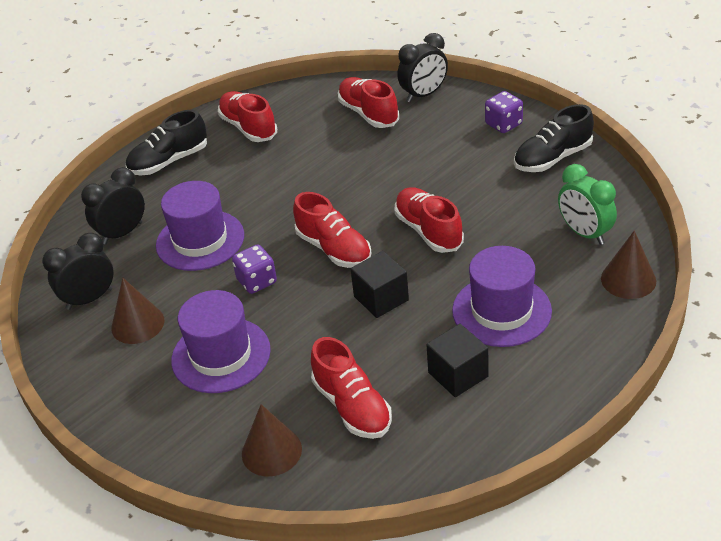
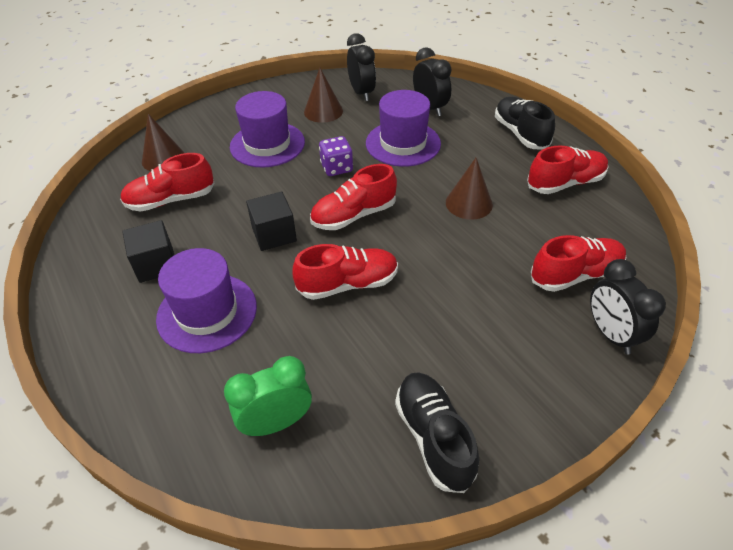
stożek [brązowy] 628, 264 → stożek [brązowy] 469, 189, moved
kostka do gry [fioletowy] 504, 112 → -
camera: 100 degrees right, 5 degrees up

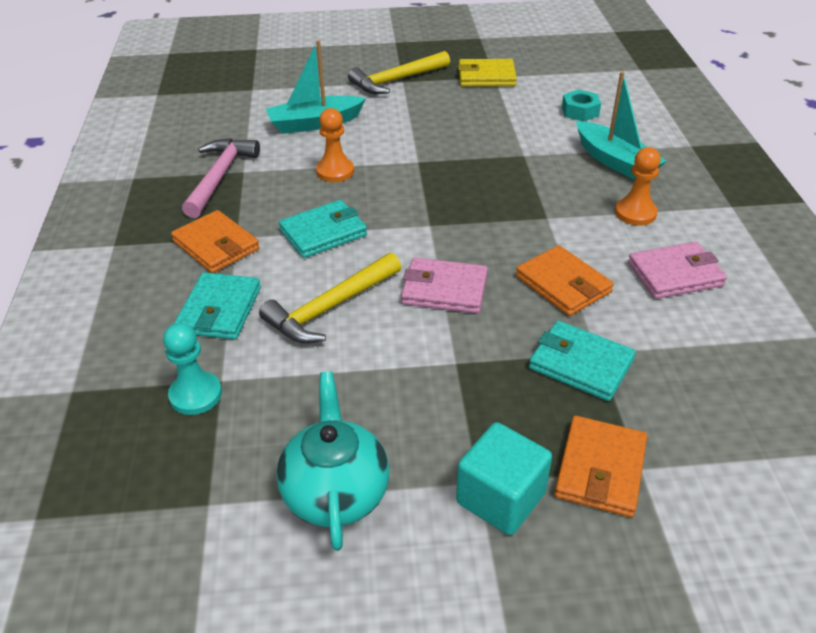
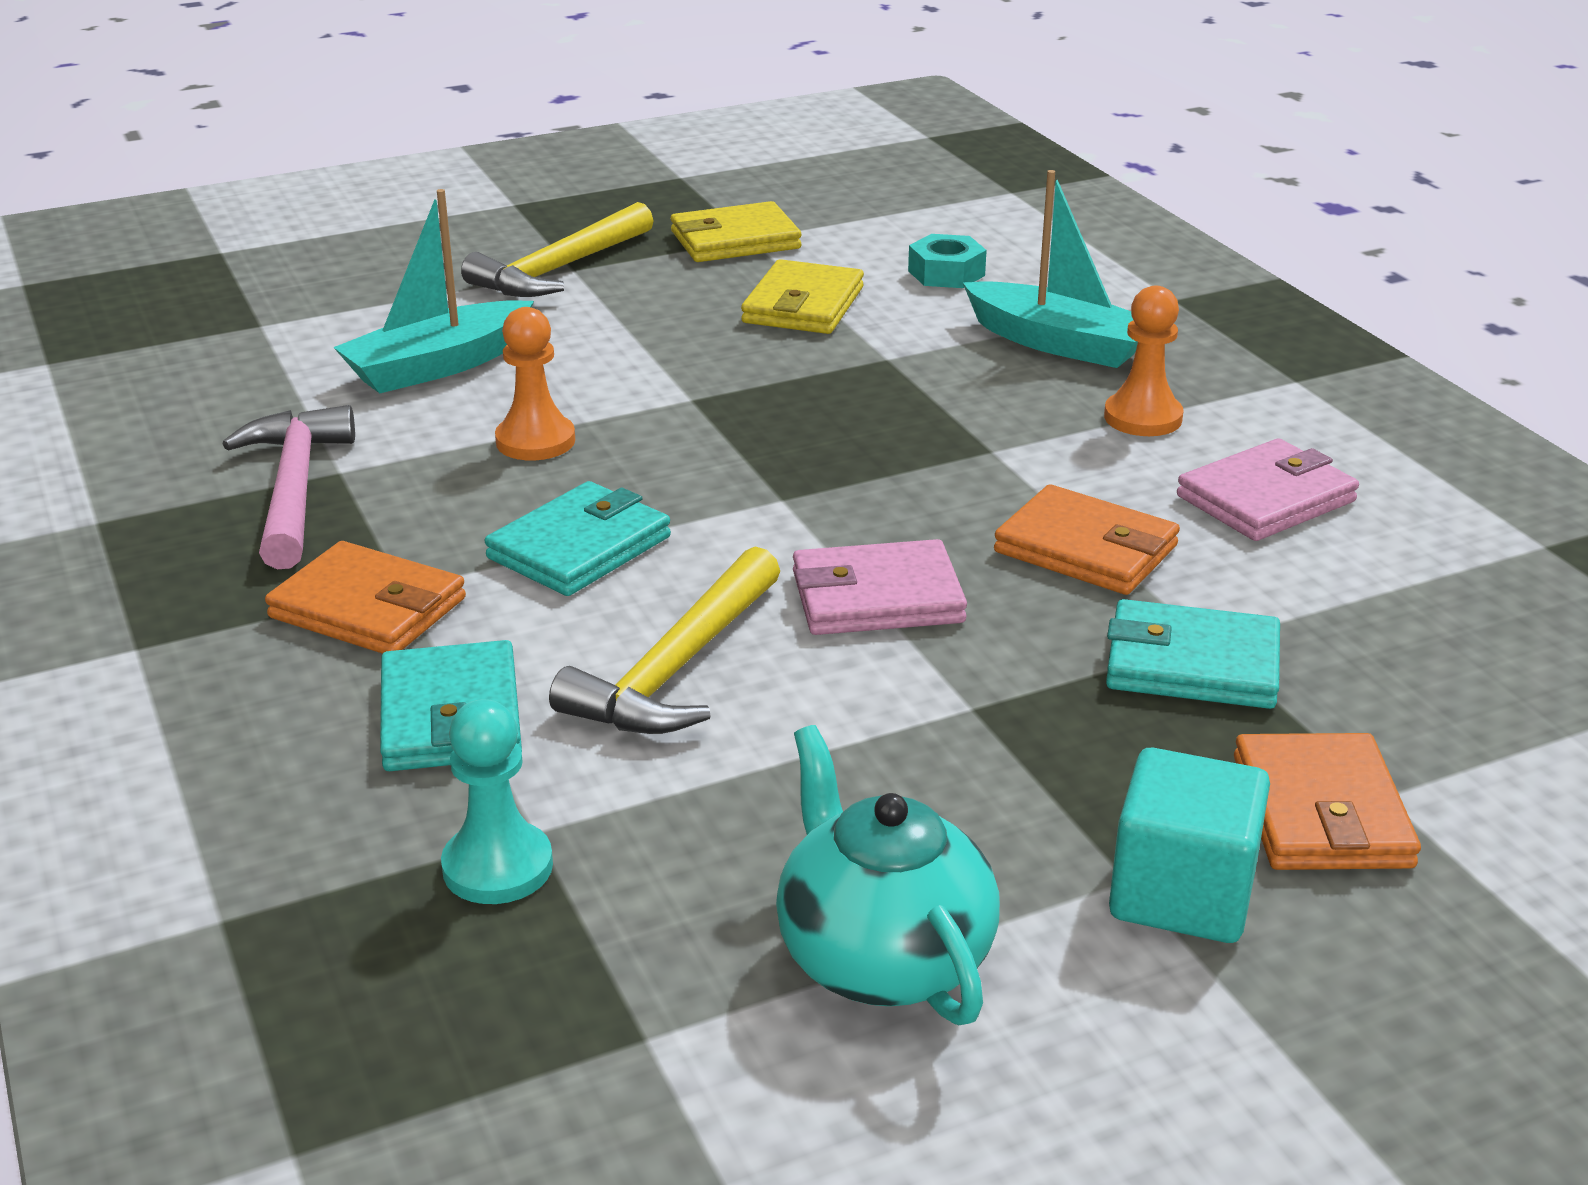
- → portfel [żółty] 802, 296
camera: 20 degrees left, 10 degrees down

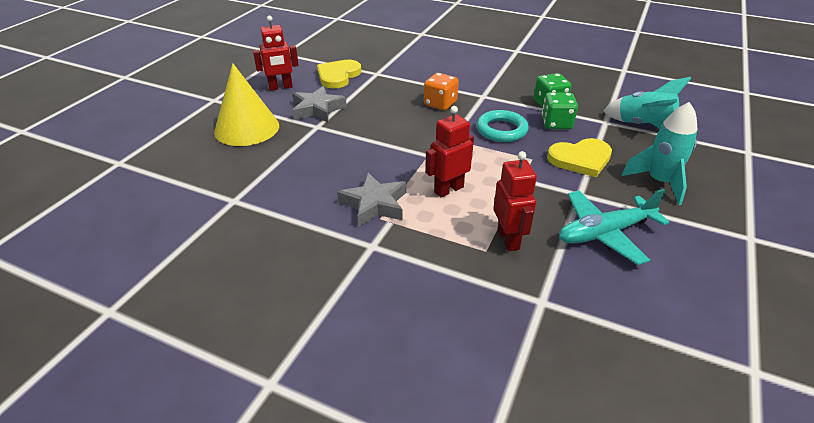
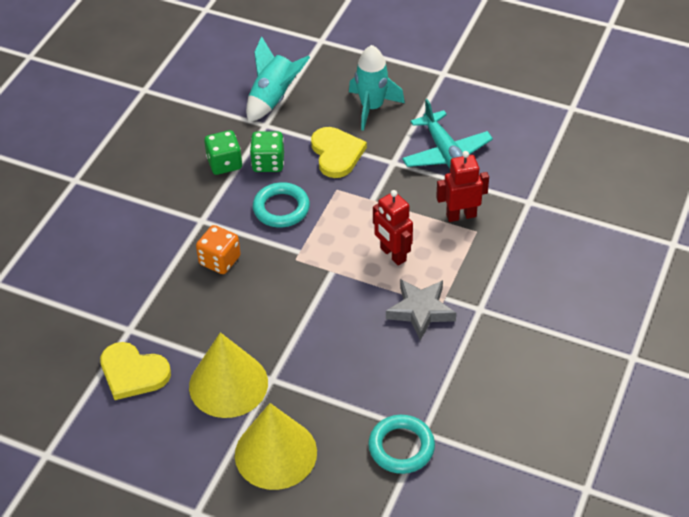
gwiazda [szary] 319, 104 → stożek [żółty] 228, 375
- → pierścień [turkusowy] 401, 444
robot [czerwony] 276, 53 → -
camera: 90 degrees left, 10 degrees up

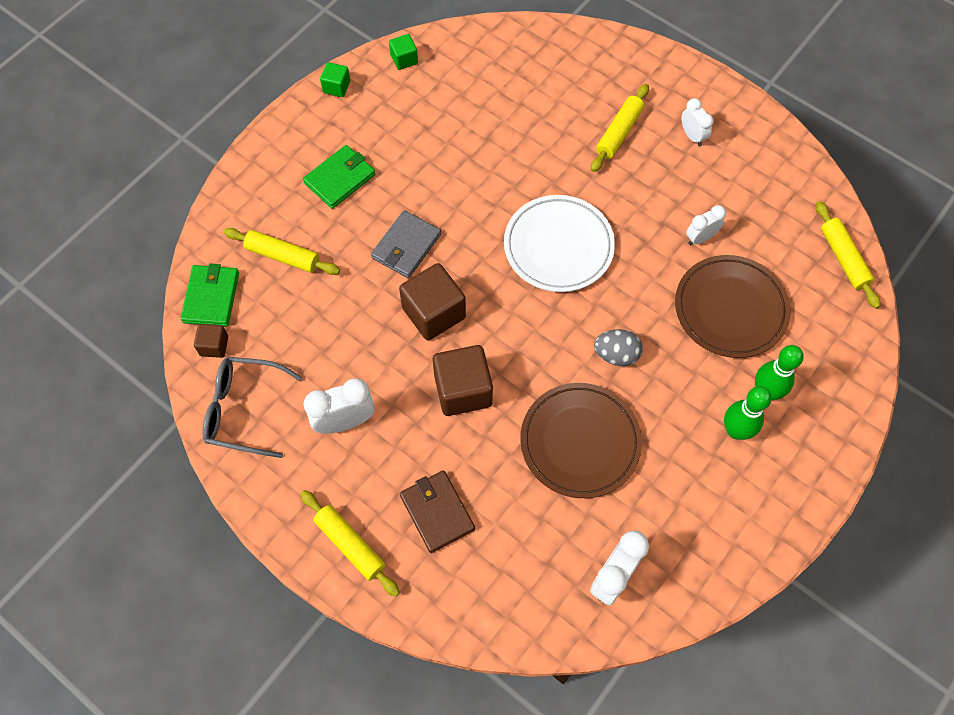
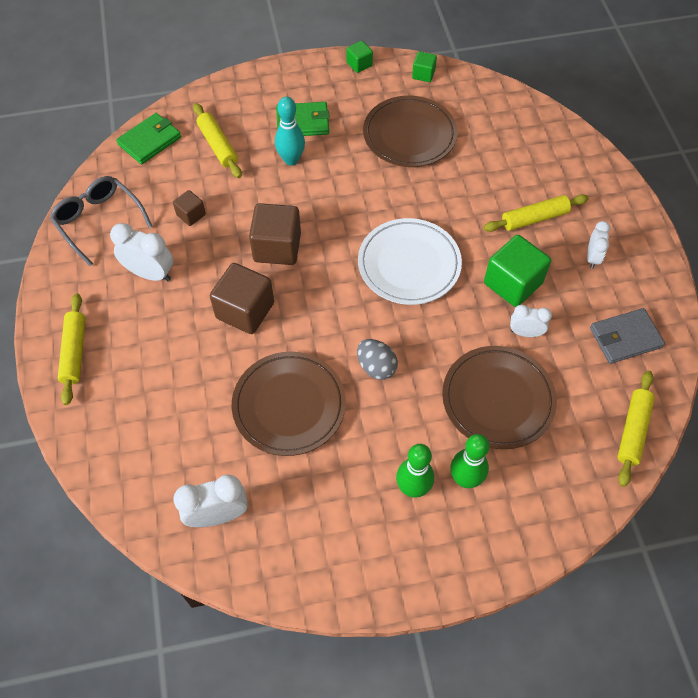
sześcian [brązowy] 211, 341 → sześcian [brązowy] 189, 208, moved
- → kręgiel [turkusowy] 290, 131
- → talerz [brązowy] 410, 131
- → sześcian [zielony] 517, 271
portfel [szary] 406, 244 → portfel [szary] 627, 336, moved
portfel [brązowy] 437, 511 → -
camera: 40 degrees right, 5 degrees down

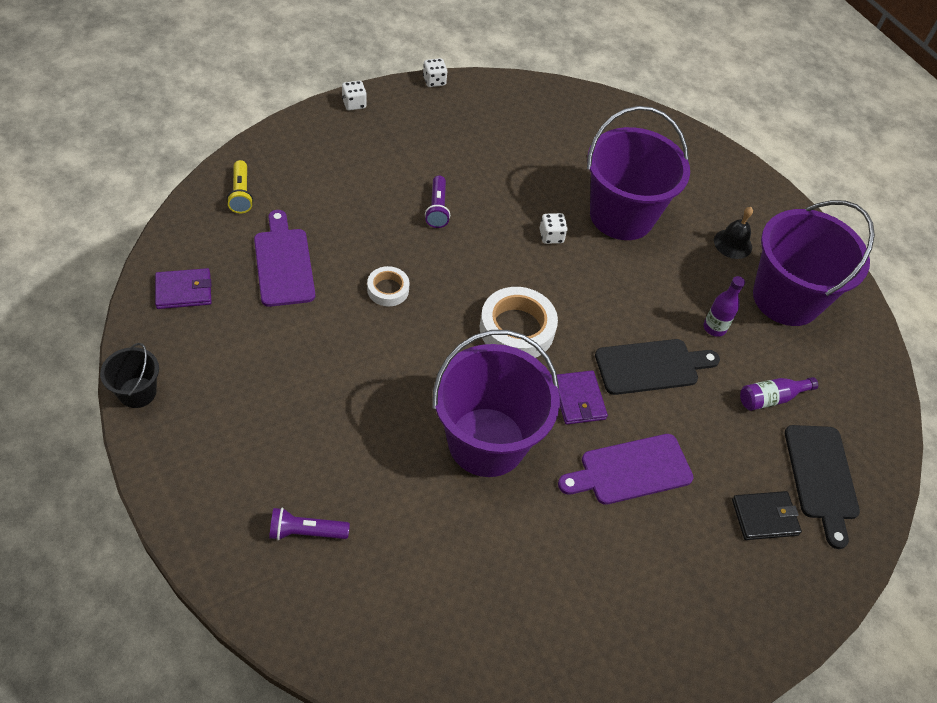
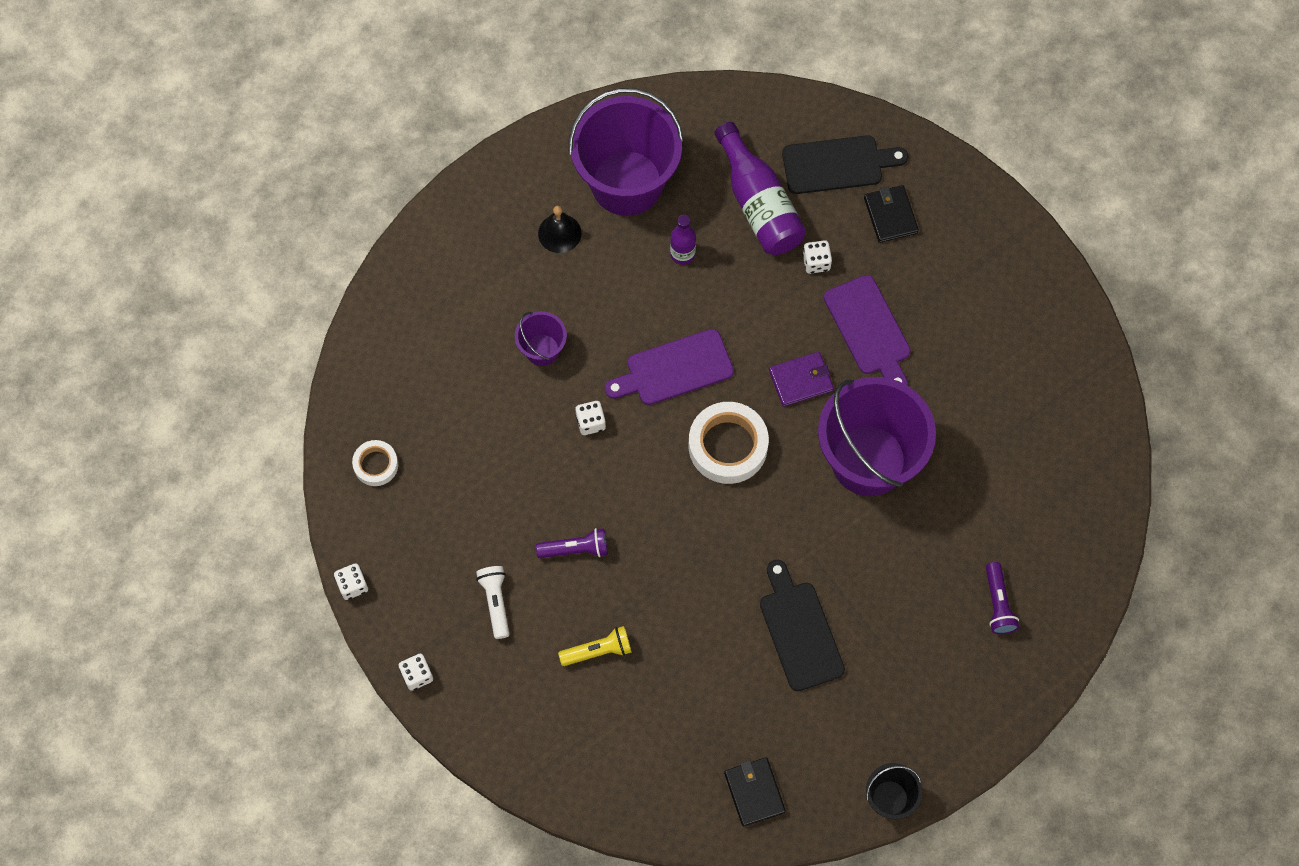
taśma klejąca [biały] 388, 286 → taśma klejąca [biały] 375, 463, moved
- → latarka [biały] 492, 602
wiadro [fioletowy] 638, 173 → wiadro [fioletowy] 541, 338, x0.46
latarka [żółty] 240, 186 → latarka [żółty] 595, 646, moved
deska do krojenia [fioletowy] 284, 258 → deska do krojenia [fioletowy] 669, 367, moved
butelka [fioletowy] 779, 394 → butelka [fioletowy] 760, 188, x1.83
portfel [fioletowy] 183, 288 → portfel [czarny] 755, 791
deska do krojenia [czarny] 657, 367 → deska do krojenia [czarny] 802, 625, moved
- → kostka do gry [biały] 817, 257
camera: 90 degrees left, 15 degrees up

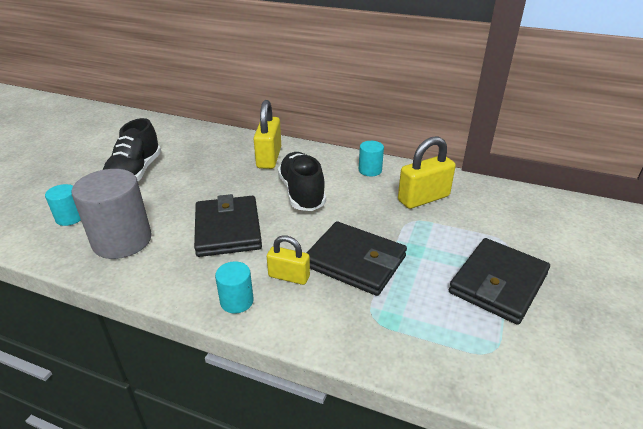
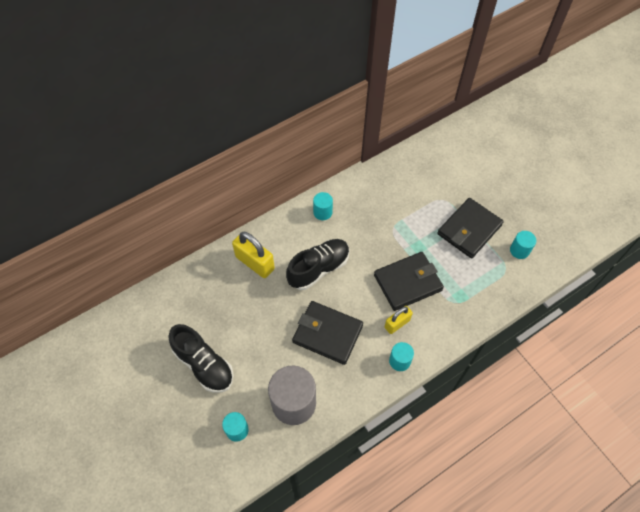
but [czarny] 302, 181 → but [czarny] 318, 264, 120 degrees clockwise
portfel [czarny] 499, 281 → portfel [czarny] 470, 228, 60 degrees clockwise
- → walec [turkusowy] 523, 245
kłódka [żółty] 427, 172 → -
camera: 55 degrees left, 25 degrees up

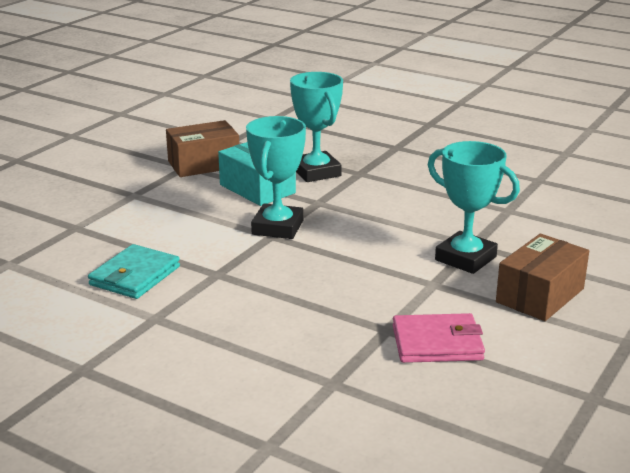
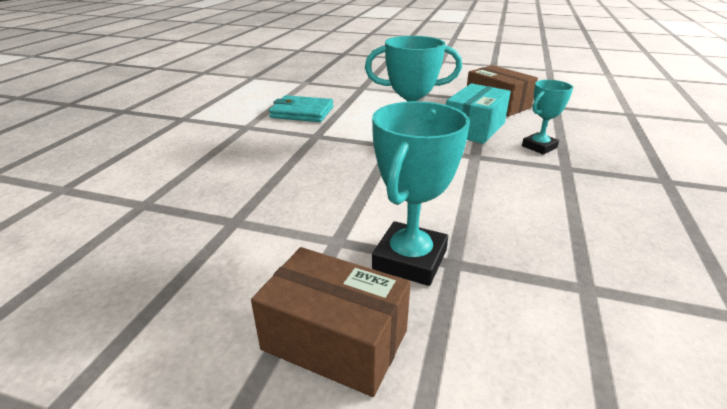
puchar [turkusowy] 316, 127 → puchar [turkusowy] 547, 117, x0.63
portfel [różowy] 439, 338 → -
camera: 75 degrees right, 5 degrees up

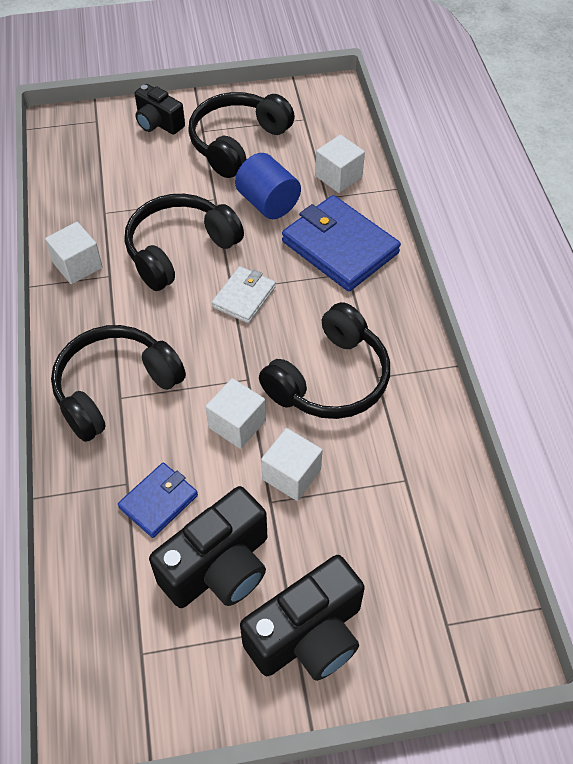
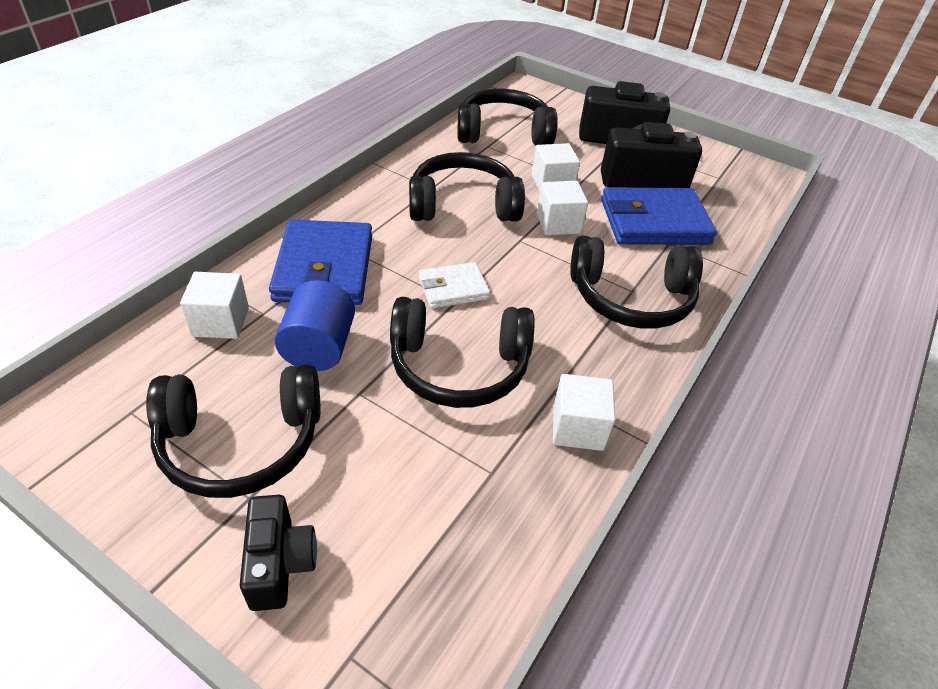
- → słuchawki [czarny] 507, 117
portfel [niebieski] 158, 500 → portfel [niebieski] 659, 216, x1.80
camera: 140 degrees left, 10 degrees down

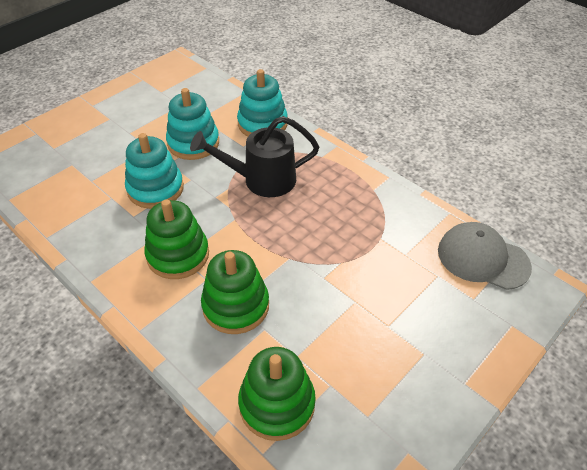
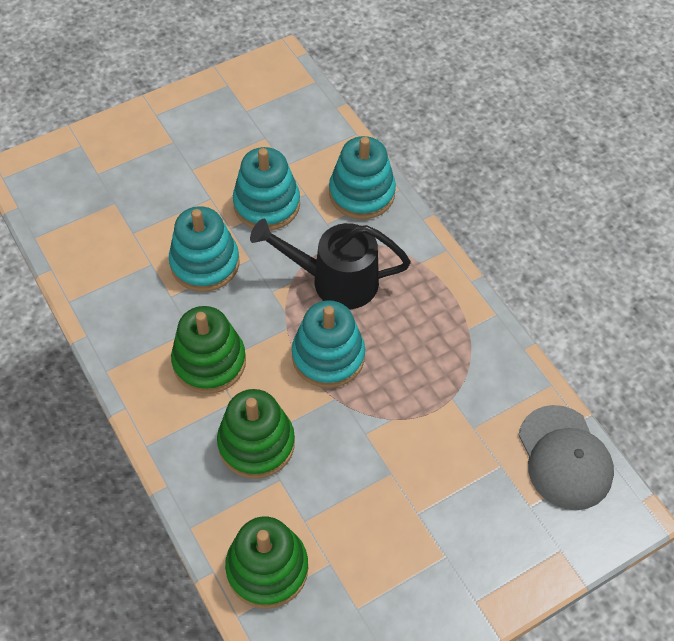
- → zabawka nakładanka [turkusowy] 328, 344
czapka [szary] 485, 256 → czapka [szary] 566, 457, 150 degrees counterclockwise
camera: 15 degrees right, 10 degrees up

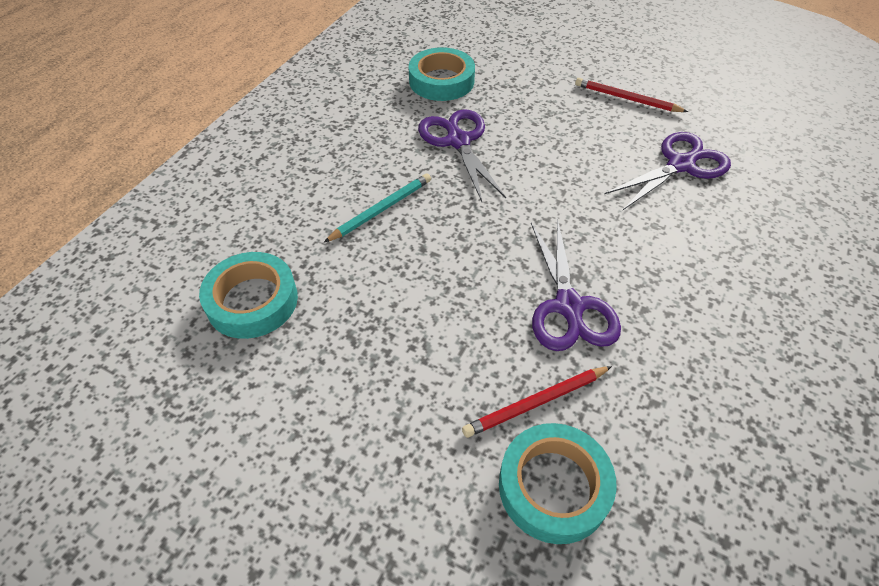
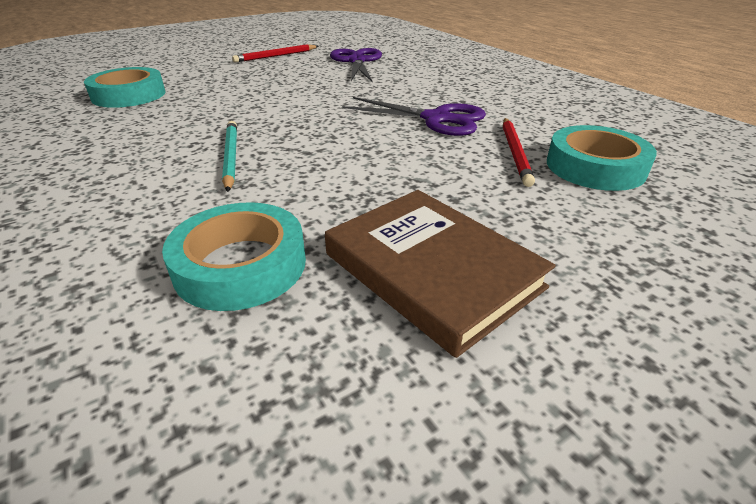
- → książka [brązowy] 440, 274
nożyczki [fioletowy] 462, 155 → -
camera: 60 degrees left, 15 degrees down

